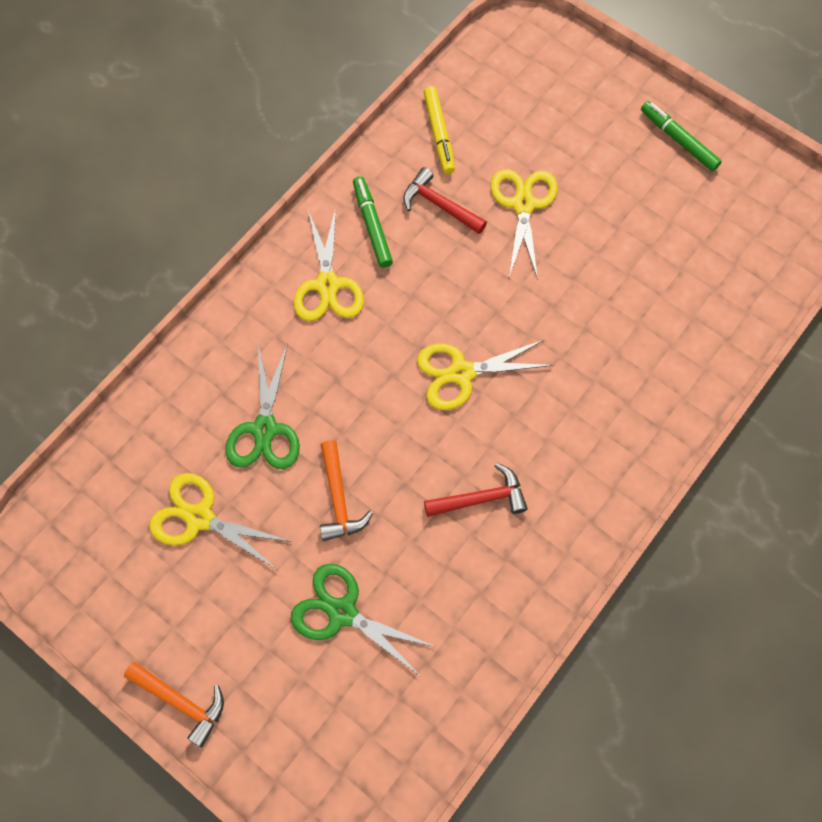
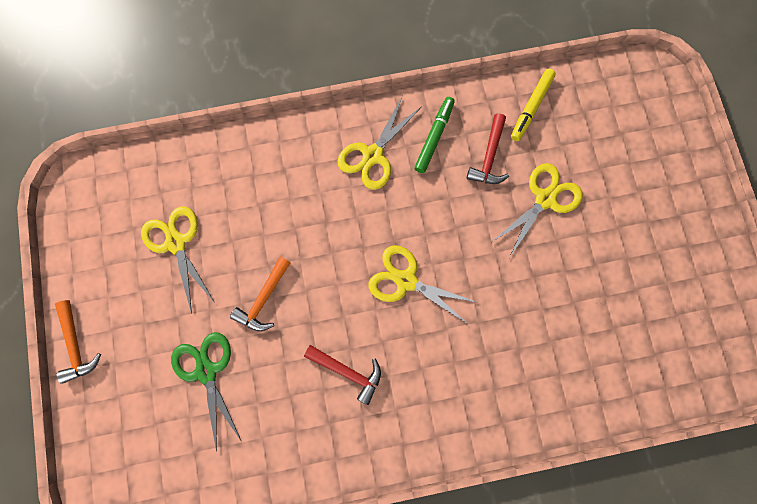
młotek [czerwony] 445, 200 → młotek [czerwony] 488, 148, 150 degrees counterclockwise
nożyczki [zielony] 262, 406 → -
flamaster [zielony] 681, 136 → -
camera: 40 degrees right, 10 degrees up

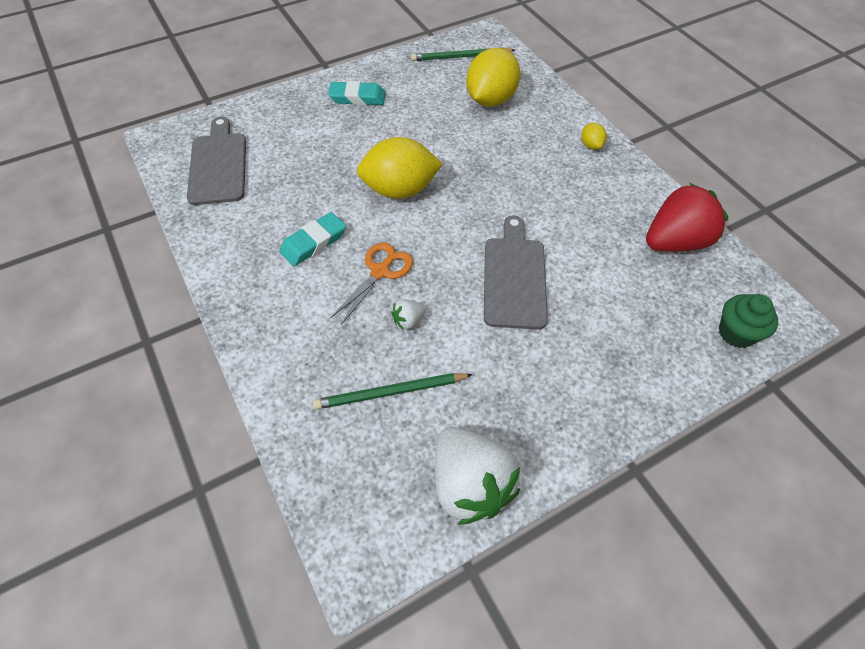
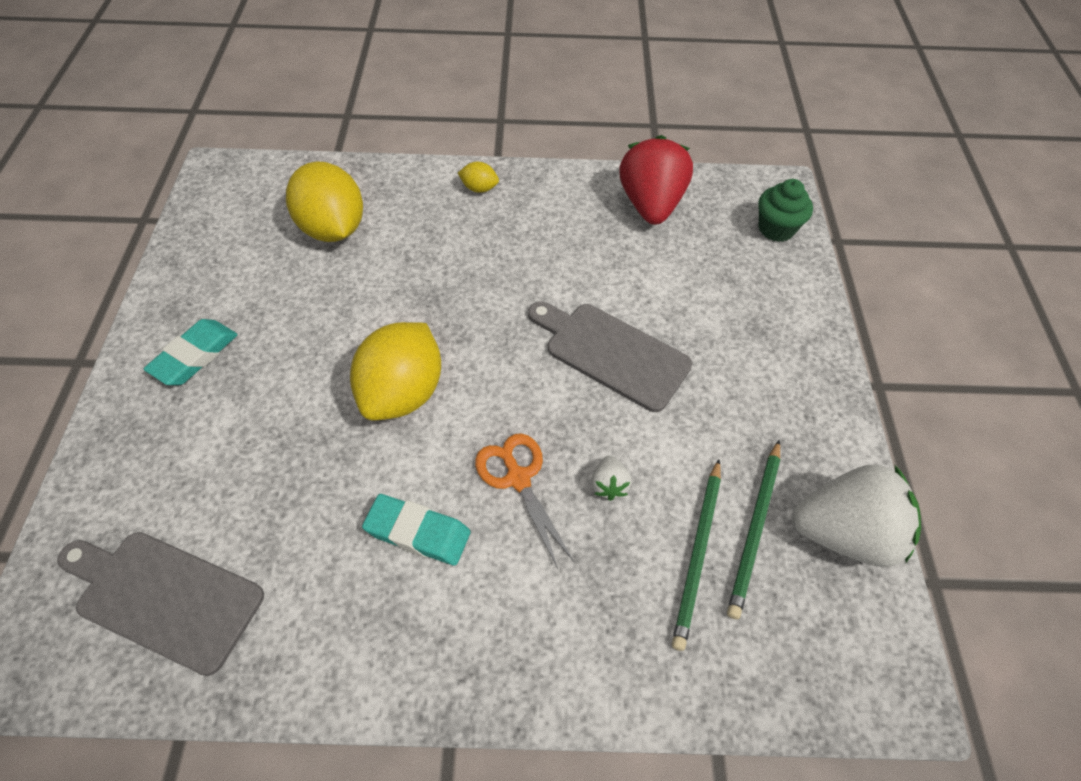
gumka do mazania [turkusowy] 312, 239 → gumka do mazania [turkusowy] 416, 530, 60 degrees counterclockwise
ołówek [zielony] 463, 54 → ołówek [zielony] 753, 529, moved
camera: 60 degrees left, 0 degrees up

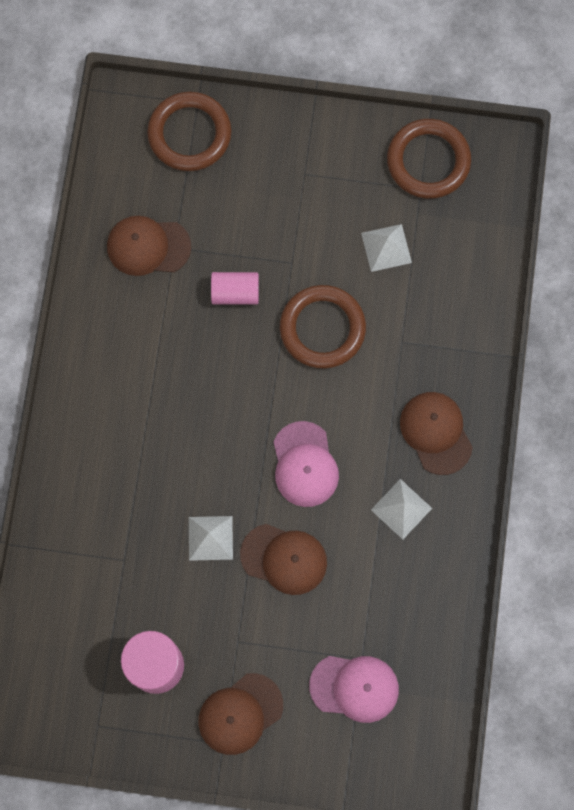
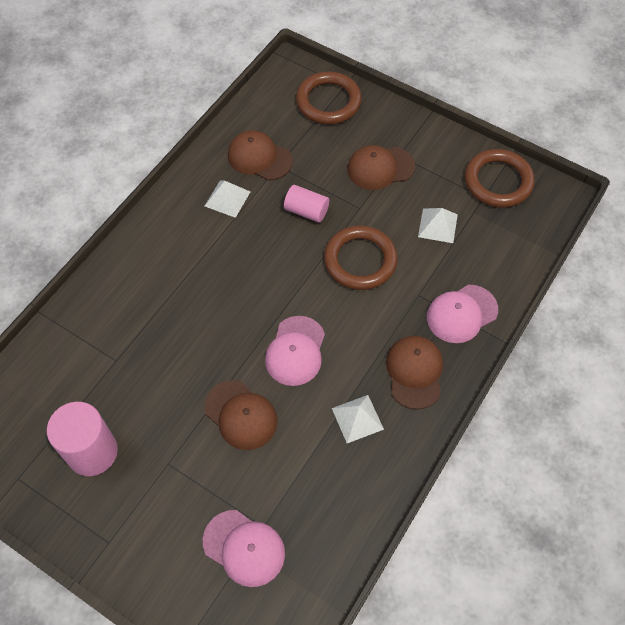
piramida [biały] 211, 538 → piramida [biały] 227, 199, moved
czapka [brązowy] 240, 714 → czapka [brązowy] 381, 167, moved
- → czapka [różowy] 462, 314
camera: 25 degrees right, 15 degrees down

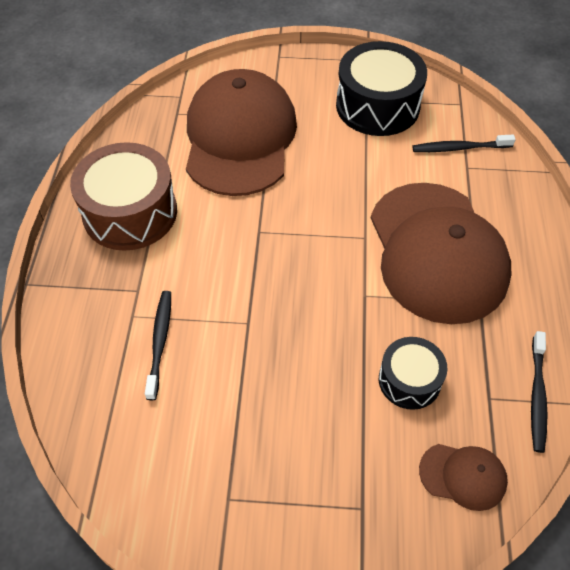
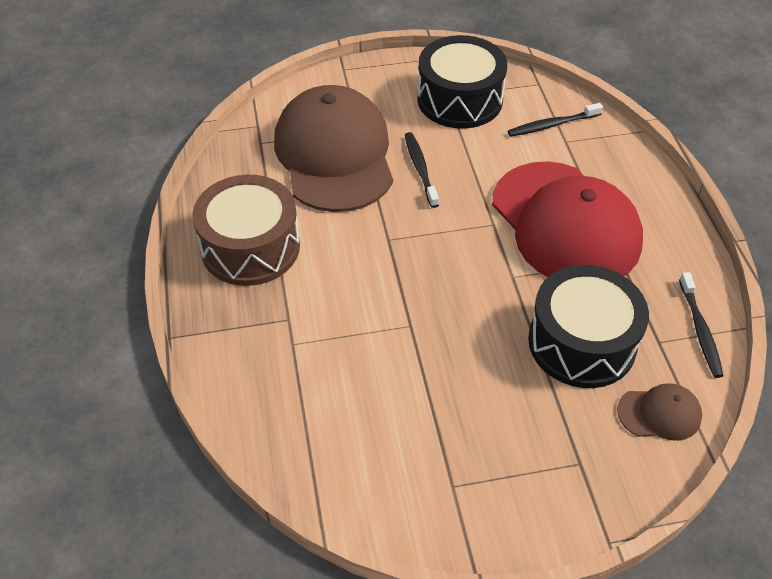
szczoteczka do zębów [czarny] 158, 345 → szczoteczka do zębów [czarny] 422, 170, moved
czapka [brązowy] 441, 253 → czapka [czerwony] 567, 219
bęben [czarny] 413, 373 → bęben [czarny] 588, 326, x1.75
camera: 15 degrees left, 5 degrees down

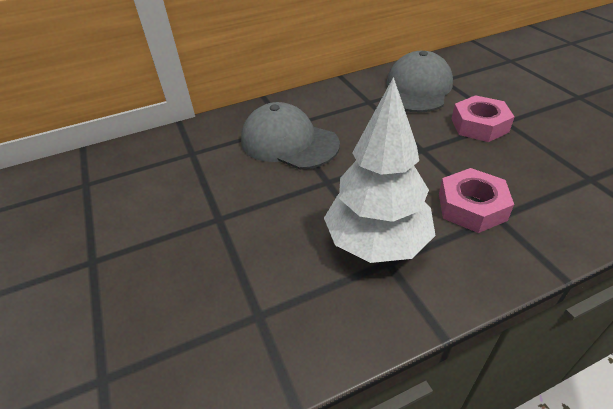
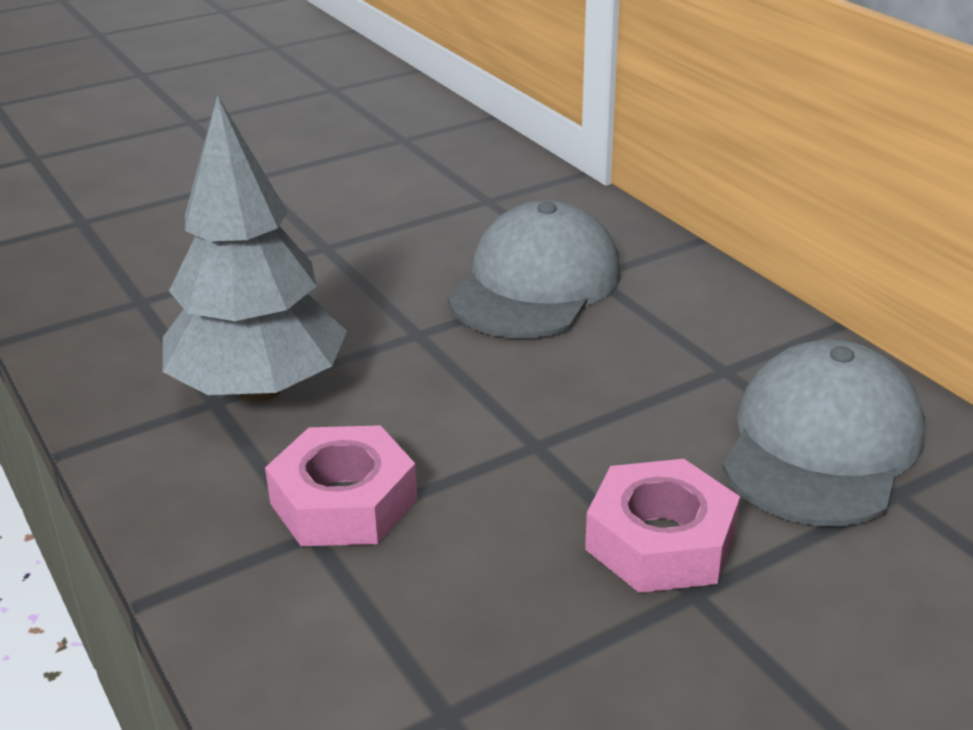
drzewko [biały] 380, 170 → drzewko [szary] 255, 249
czapka [szary] 420, 82 → czapka [szary] 823, 432, 75 degrees counterclockwise
camera: 80 degrees right, 10 degrees down

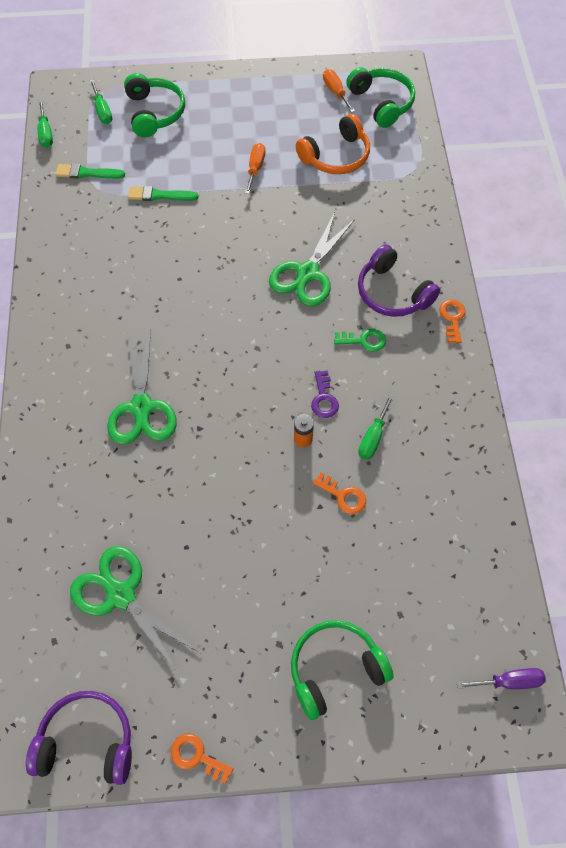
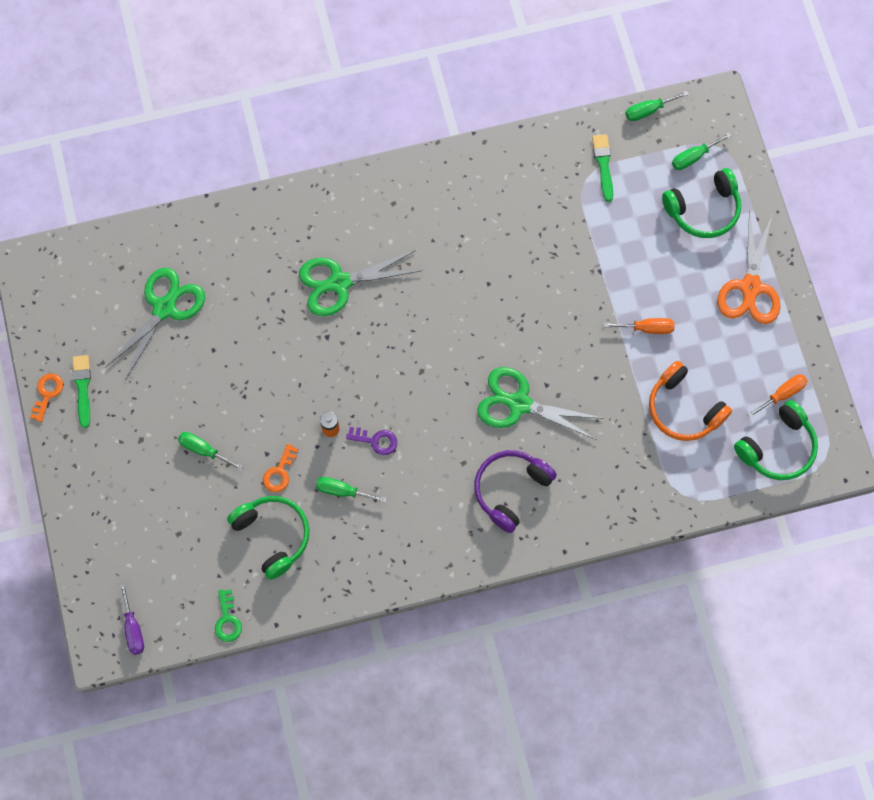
pędzel [zielony] 163, 193 → pędzel [zielony] 81, 391, moved
- → śrubokręt [zielony] 210, 451
klucz [zielony] 360, 340 → klucz [zielony] 228, 615, moved
słuchawki [zielony] 342, 670 → słuchawki [zielony] 268, 538, moved
klucz [fioletowy] 325, 394 → klucz [fioletowy] 371, 441, 150 degrees counterclockwise
- → nożyczki [pomarańczowy] 749, 267
słuchawki [fioletowy] 79, 738 → -
klucz [pomarańczowy] 452, 321 → -
camera: 80 degrees right, 10 degrees up

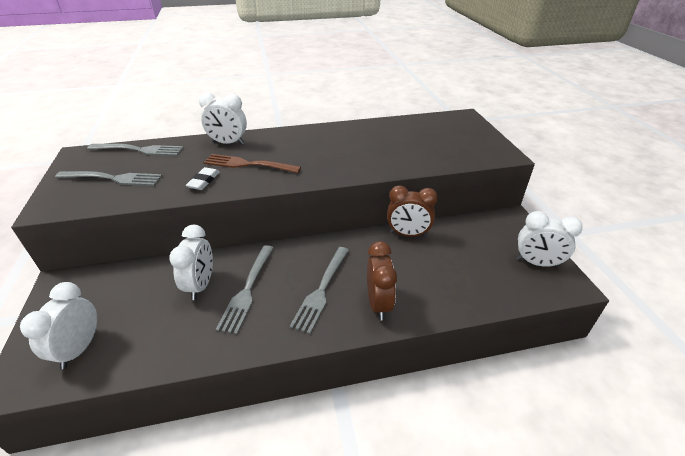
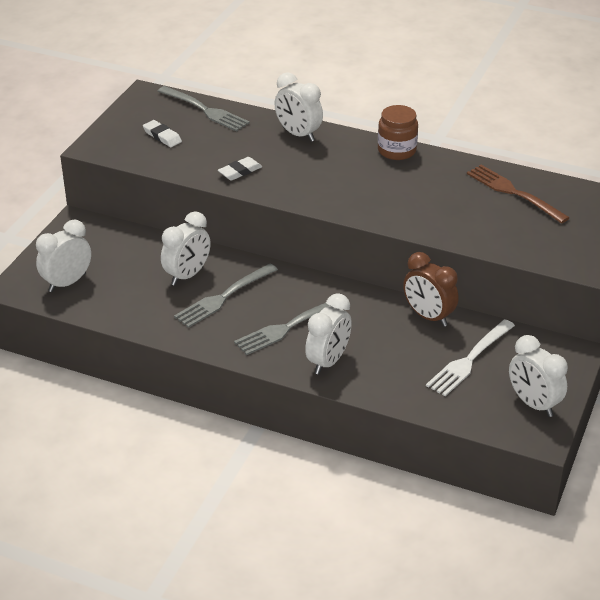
widelec [szary] 108, 178 → gumka do mazania [biały] 162, 133
budzik [brązowy] 382, 281 → budzik [biały] 328, 334
- → słoik [brązowy] 398, 132
- → widelec [biały] 470, 357
widelec [brązowy] 252, 163 → widelec [brązowy] 518, 194, moved
camera: 35 degrees right, 0 degrees up

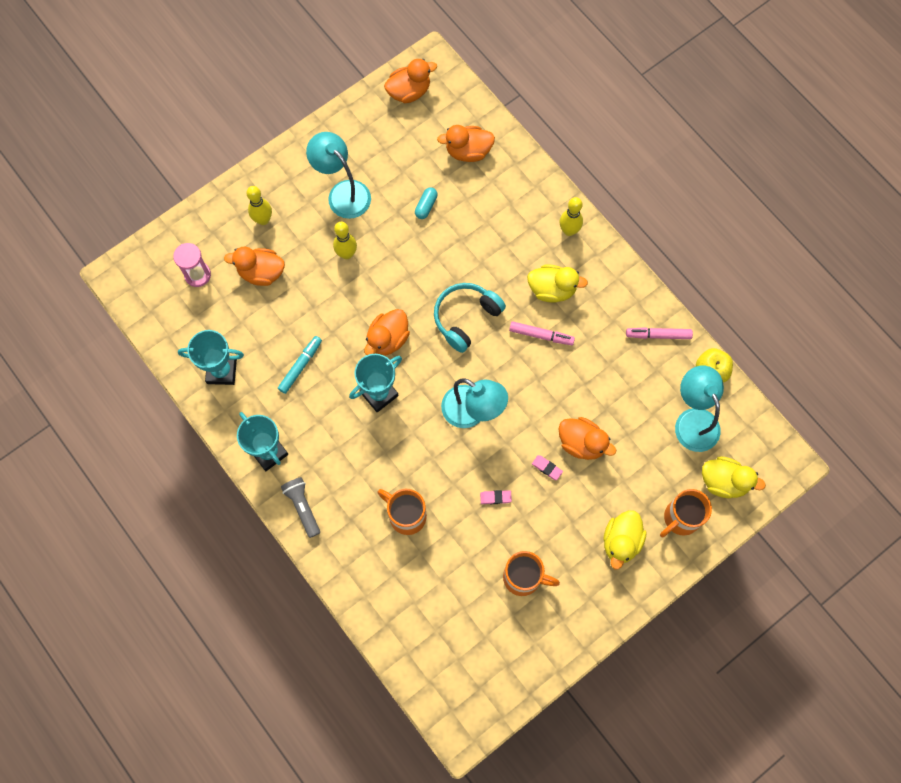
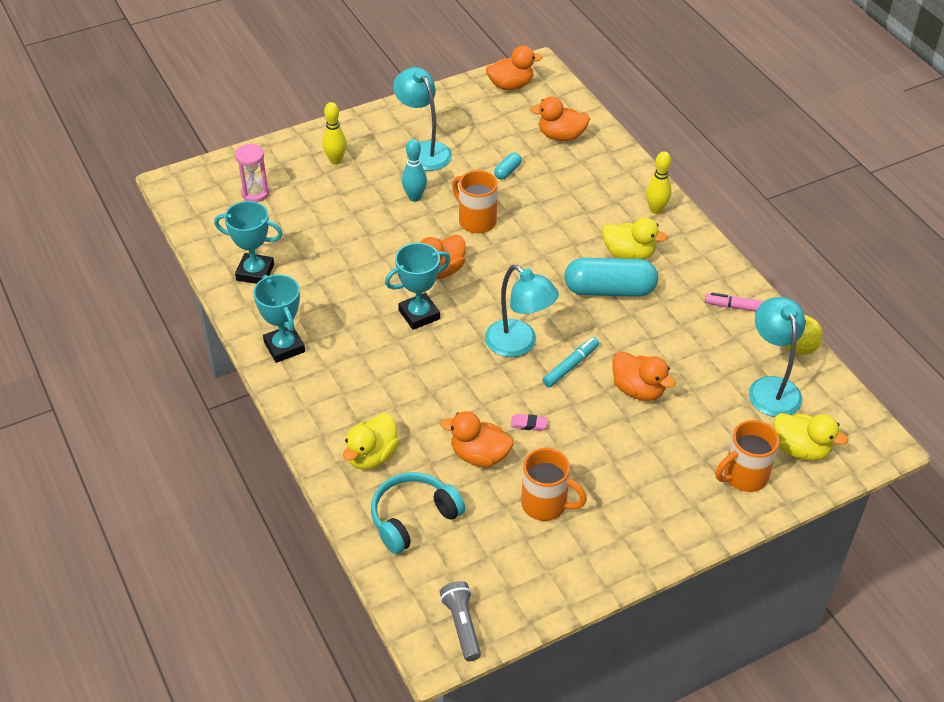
kaczka [żółty] 625, 540 → kaczka [żółty] 371, 441, moved
słuchawki [turkusowy] 470, 318 → słuchawki [turkusowy] 418, 513, moved
kręgiel [żółty] 345, 240 → kręgiel [turkusowy] 414, 170
kaczka [pomarańczowy] 254, 266 → kaczka [pomarańczowy] 477, 439, moved
latarka [szary] 300, 507 → latarka [szary] 460, 621, moved
kubek [pomarańczowy] 402, 512 → kubek [pomarańczowy] 475, 201, moved
flamaster [turkusowy] 300, 365 → flamaster [turkusowy] 571, 362, moved
flamaster [różowy] 542, 333 → kapsułka [turkusowy] 611, 277
gumka do mazania [różowy] 547, 467 → -
camera: 10 degrees right, 25 degrees down

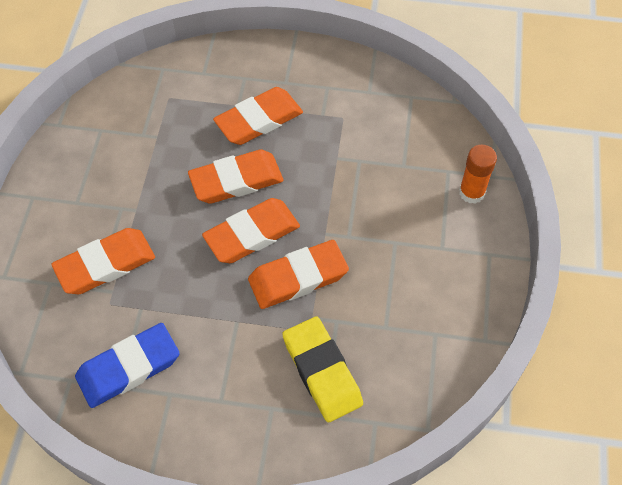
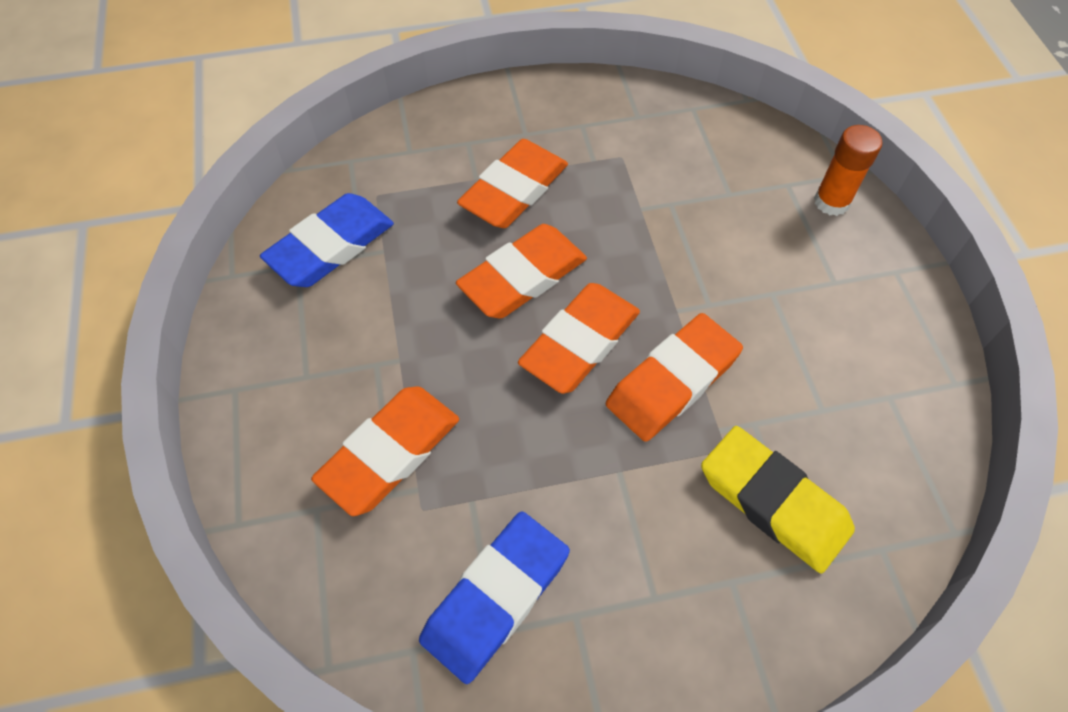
- → gumka do mazania [niebieski] 327, 240
camera: 20 degrees left, 0 degrees up

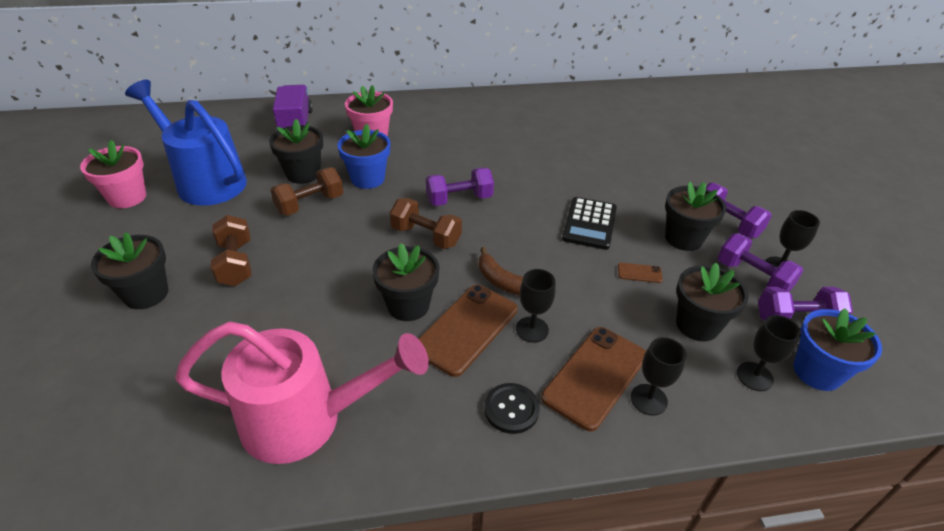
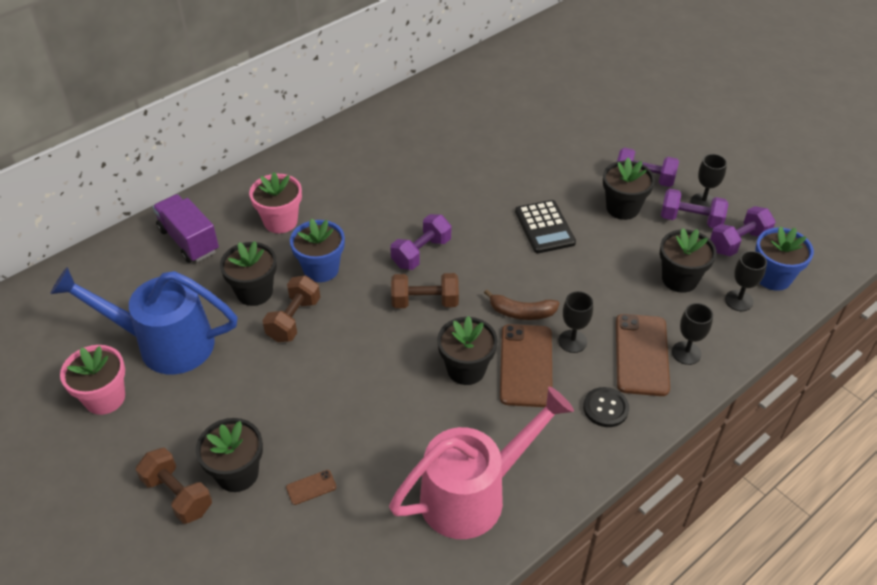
hantel [brązowy] 231, 250 → hantel [brązowy] 174, 485, moved
telefon [brązowy] 640, 273 → telefon [brązowy] 311, 487, moved
camera: 30 degrees left, 5 degrees up

